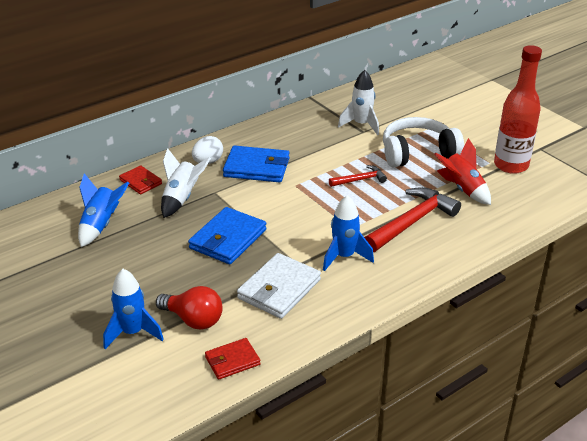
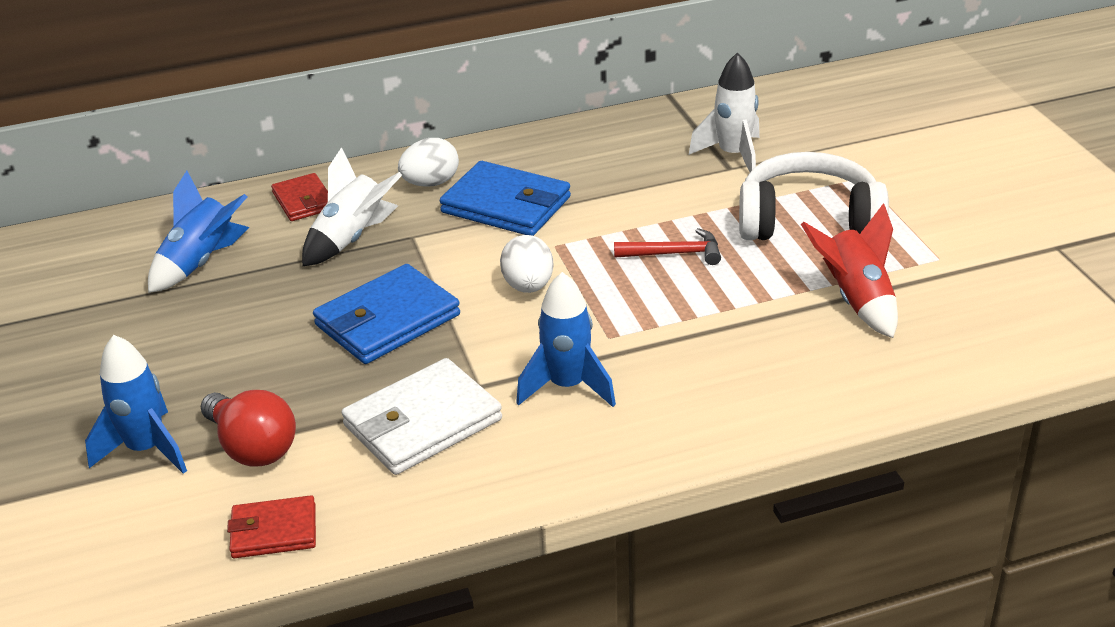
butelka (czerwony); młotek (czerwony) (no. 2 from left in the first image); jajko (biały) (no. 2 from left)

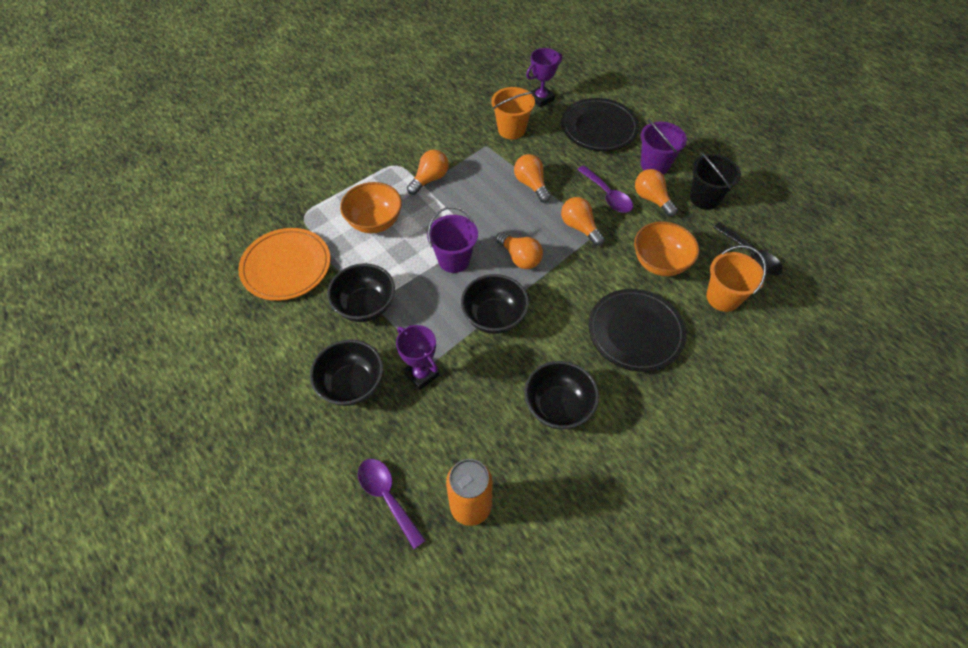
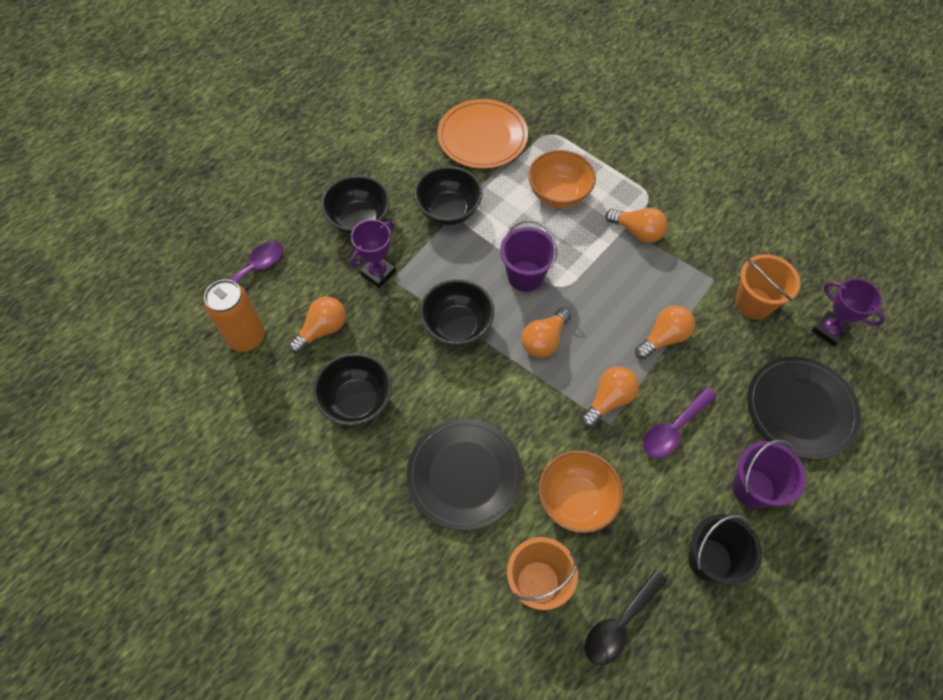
żarówka (pomarańczowy) (no. 1 from left)

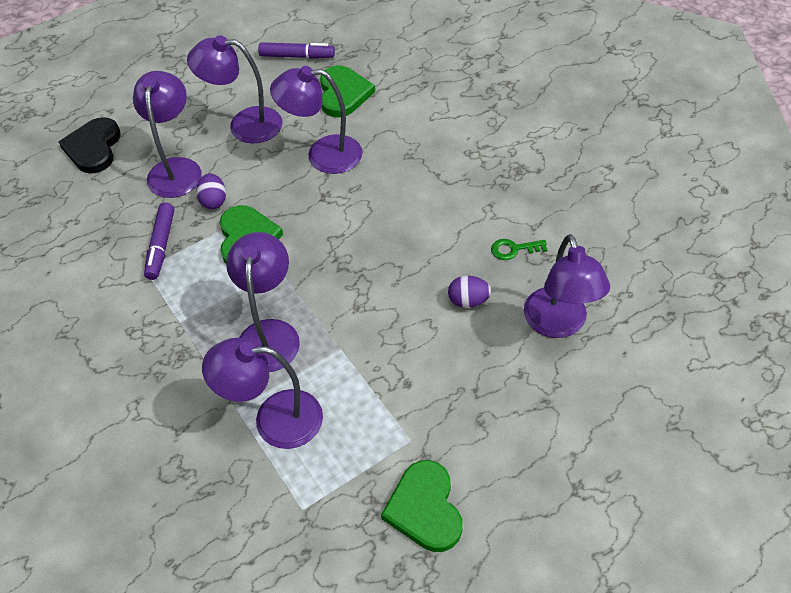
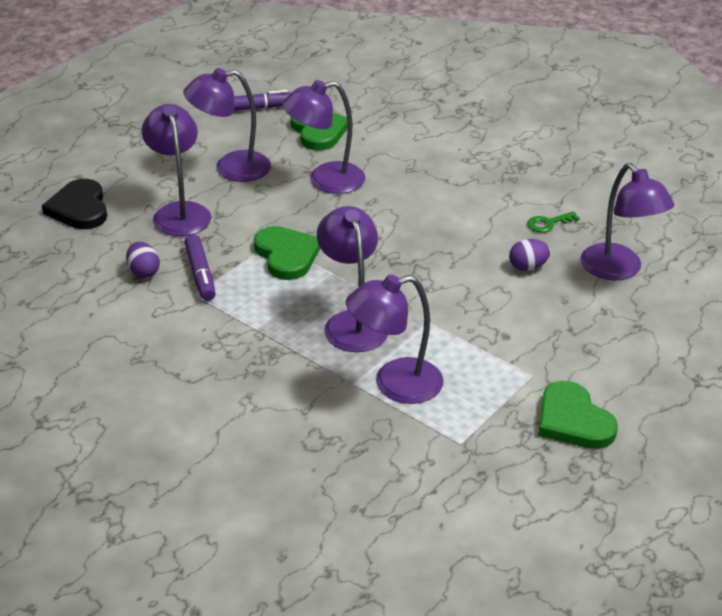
jajko (fioletowy) (no. 1 from left)

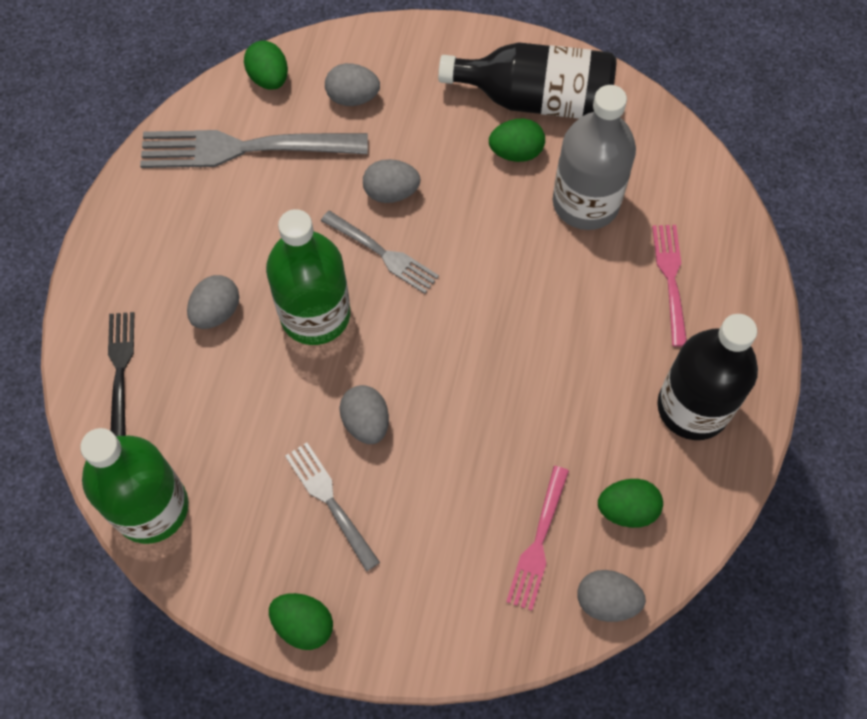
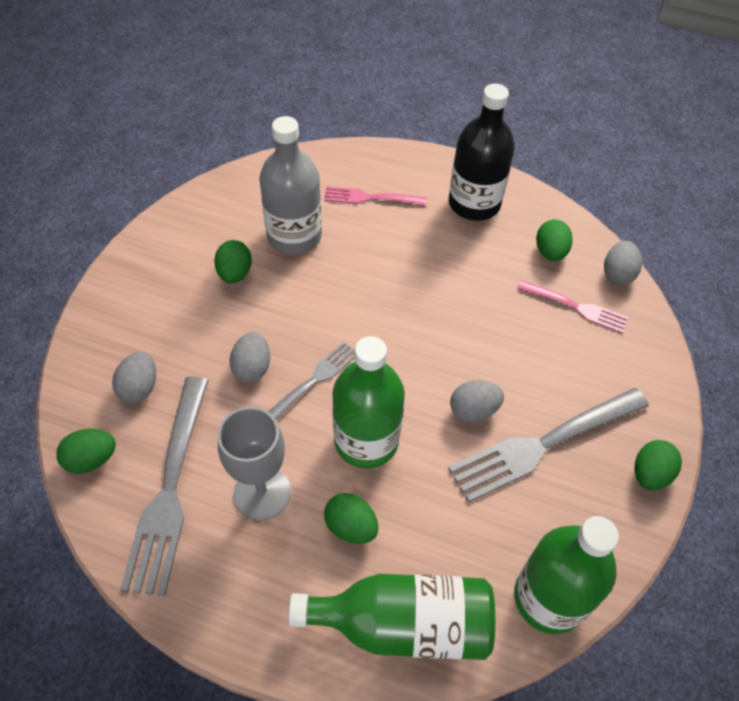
butelka (czarny) (no. 1 from left in the first image); jajko (zielony) (no. 3 from left); butelka (zielony) (no. 2 from left); widelec (szary) (no. 3 from left); kielich (szary)

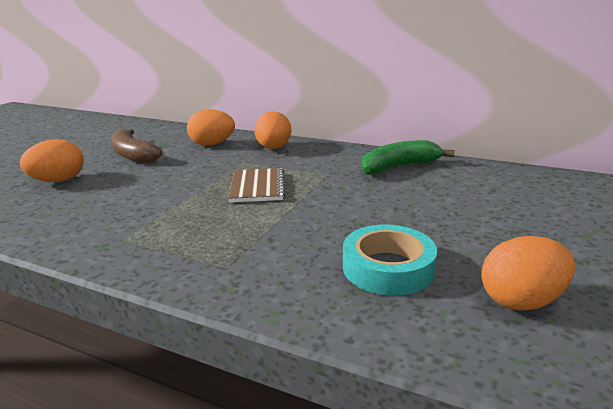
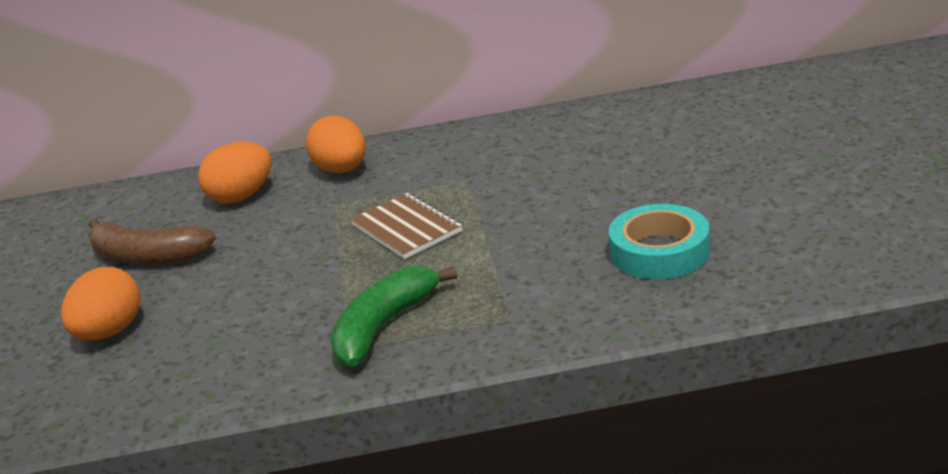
banan (zielony); jajko (pomarańczowy) (no. 4 from left in the first image)

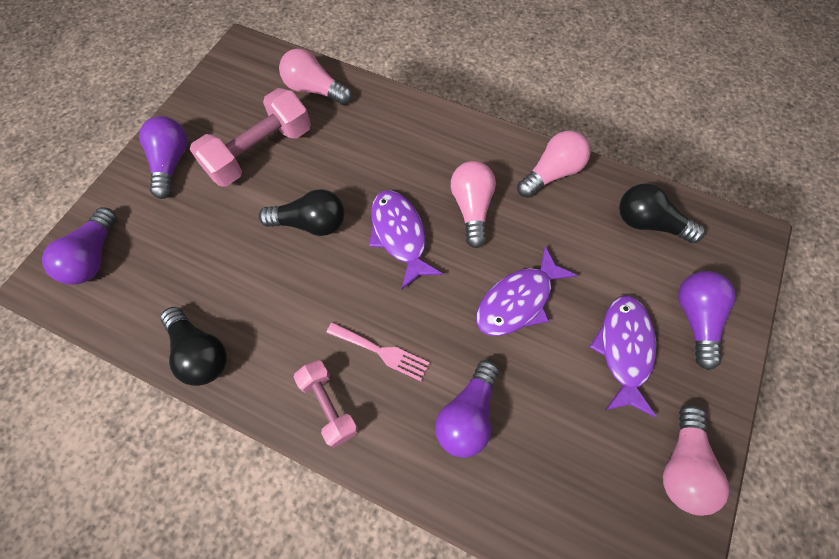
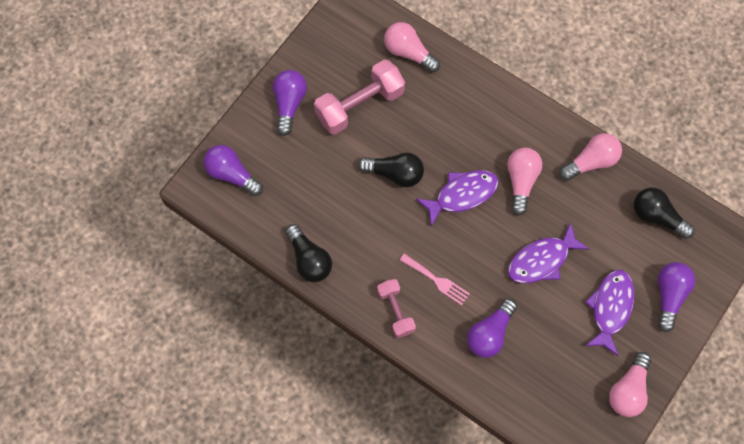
ryba (fioletowy) (no. 1 from left); żarówka (fioletowy) (no. 1 from left)

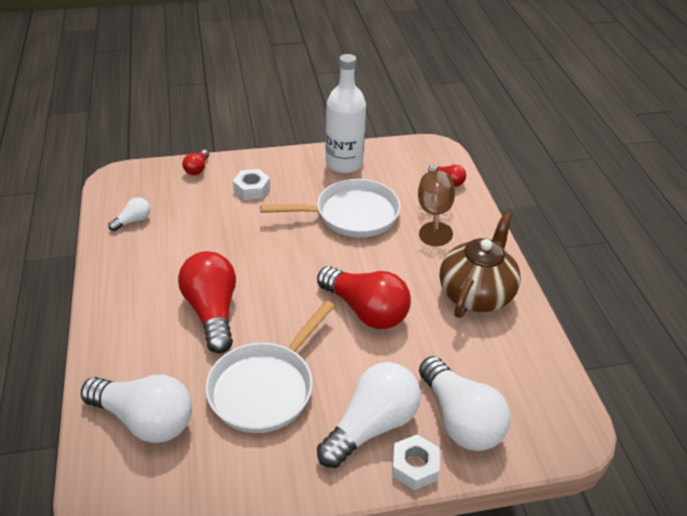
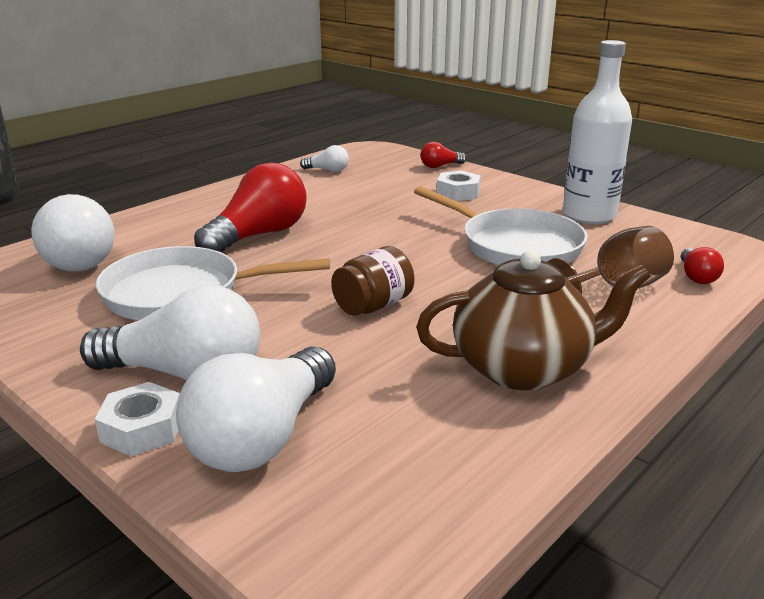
słoik (brązowy)

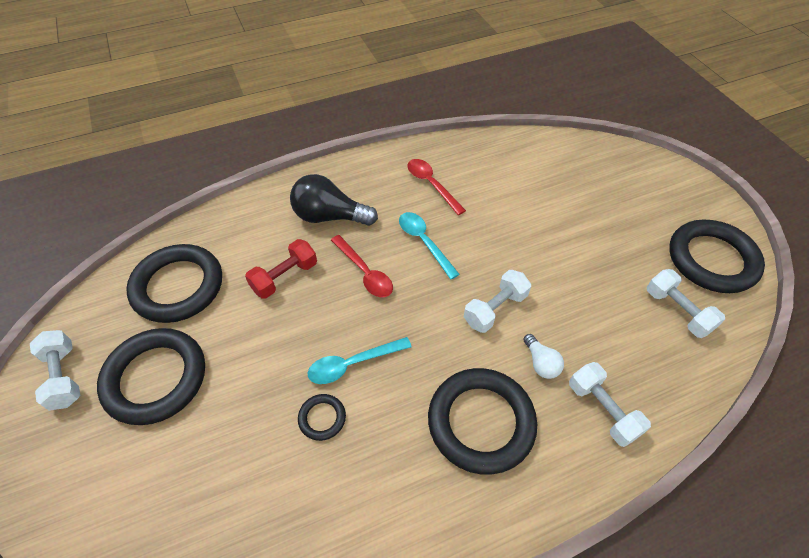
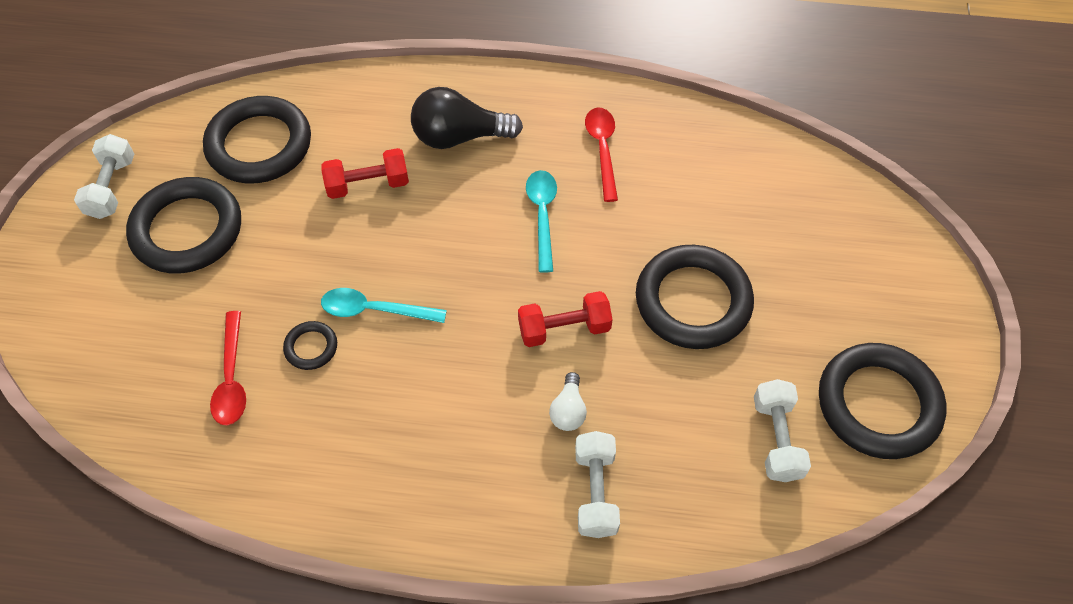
żarówka (czarny); łyżka (czerwony) (no. 1 from left); hantel (czerwony) (no. 2 from left); pierścień (czarny) (no. 4 from left)

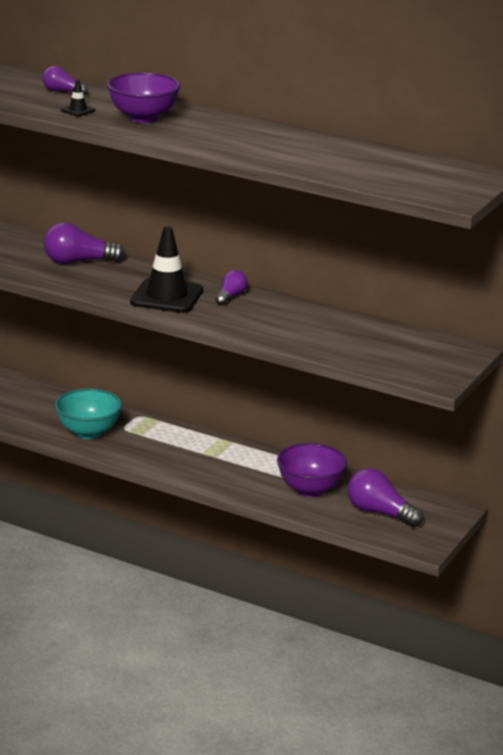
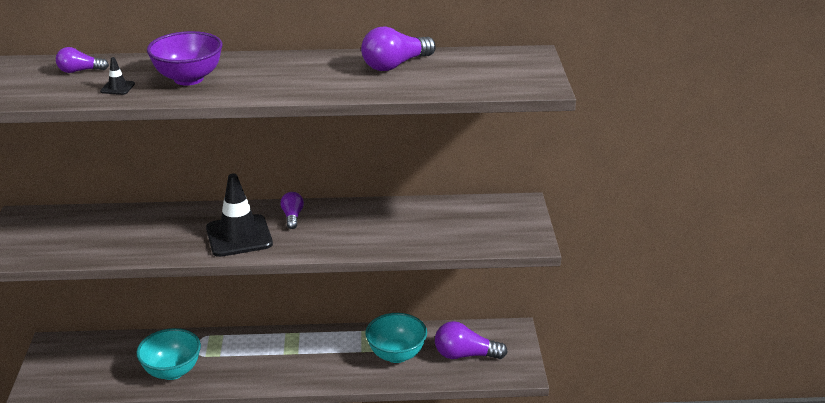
żarówka (fioletowy) (no. 3 from left); miska (turkusowy) (no. 2 from left)

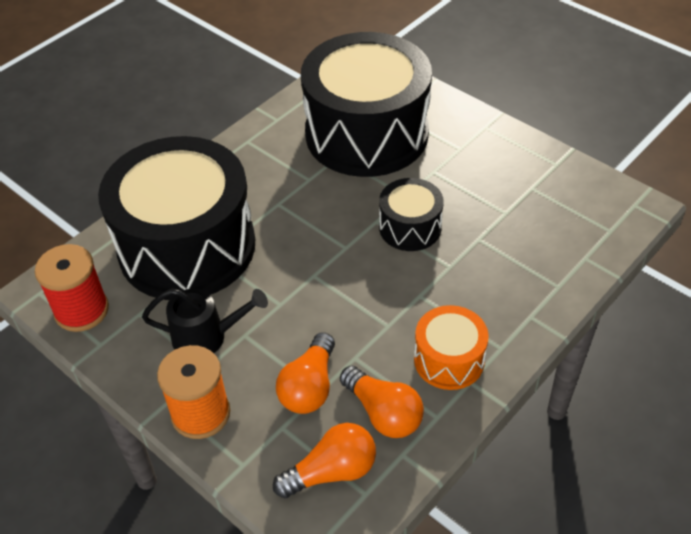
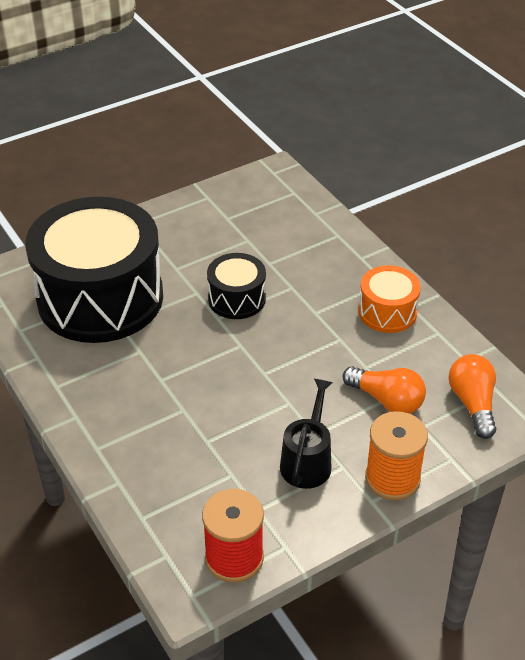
bęben (czarny) (no. 1 from left in the first image); żarówka (pomarańczowy) (no. 3 from left in the first image)

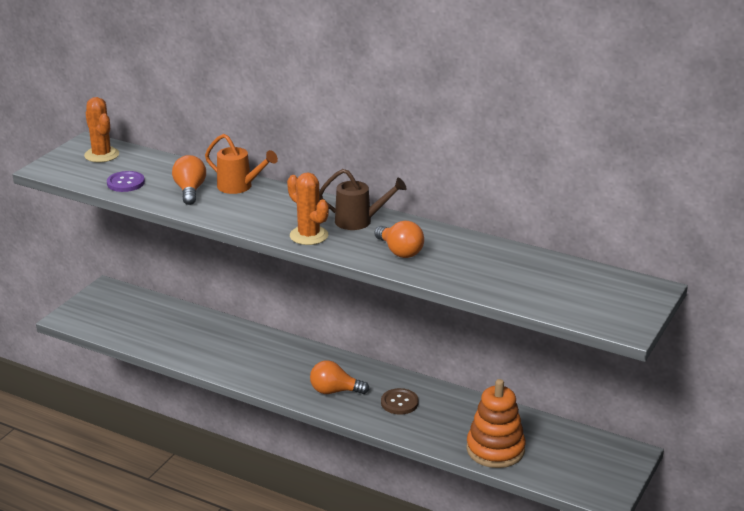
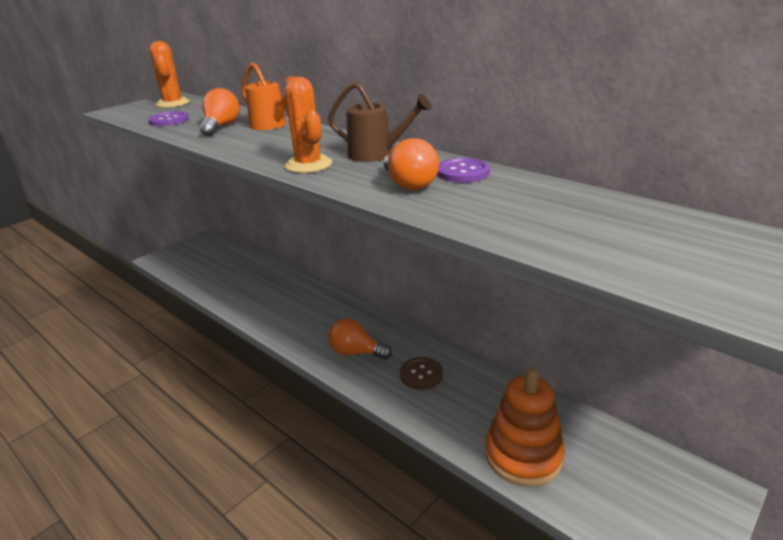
guzik (fioletowy) (no. 2 from left)

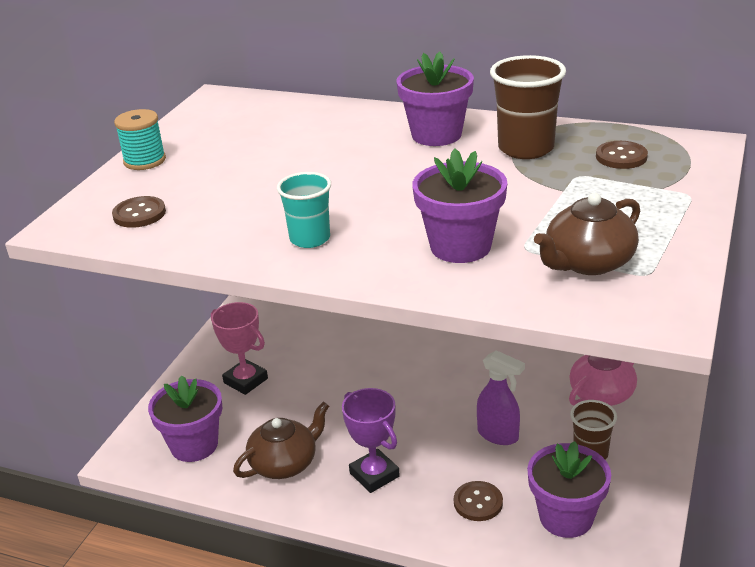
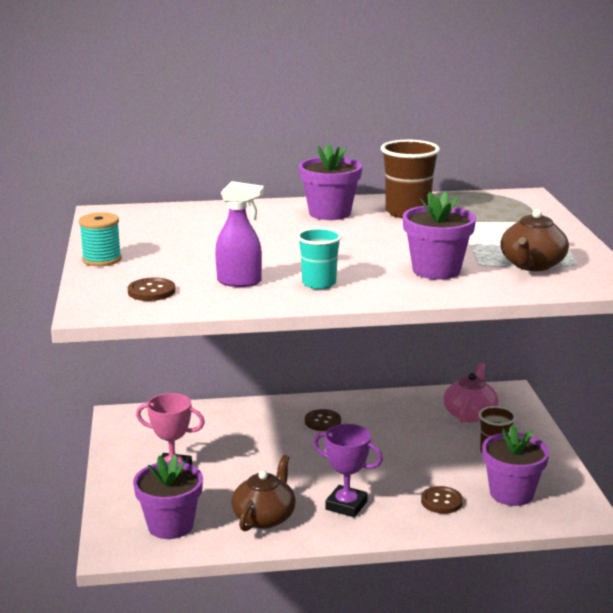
guzik (brązowy) (no. 2 from left); spryskiwacz (fioletowy)

